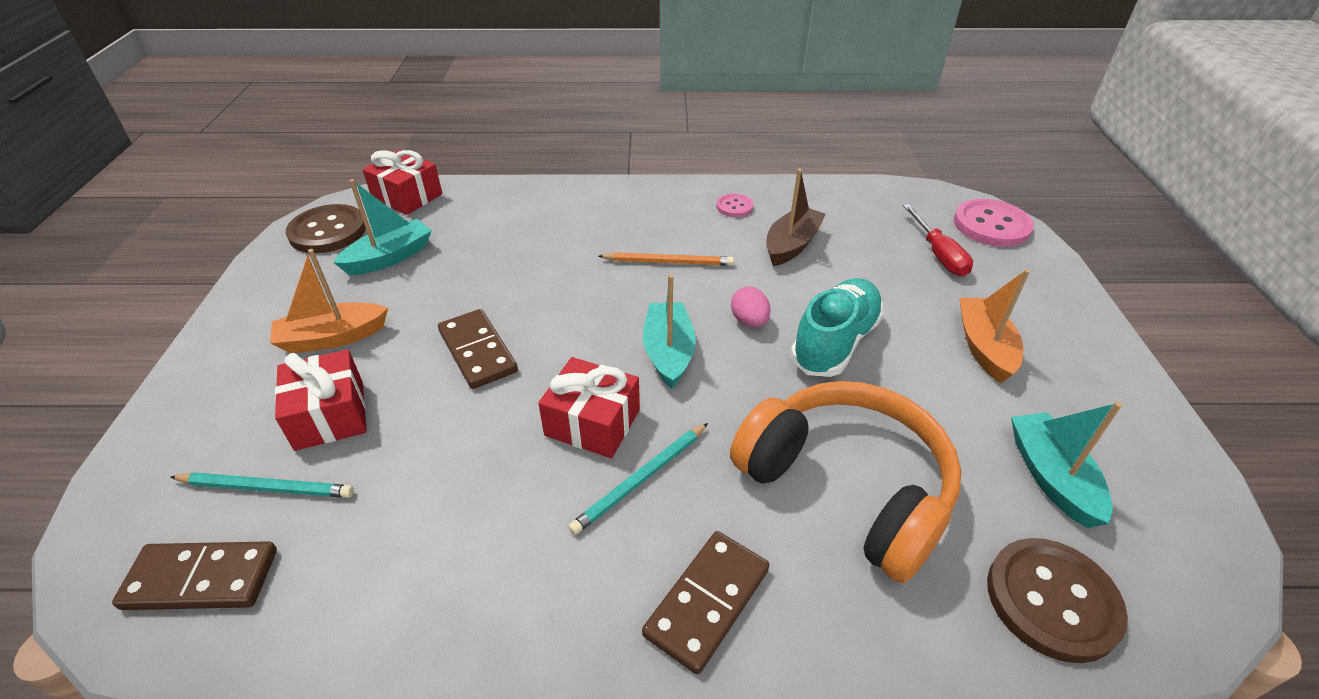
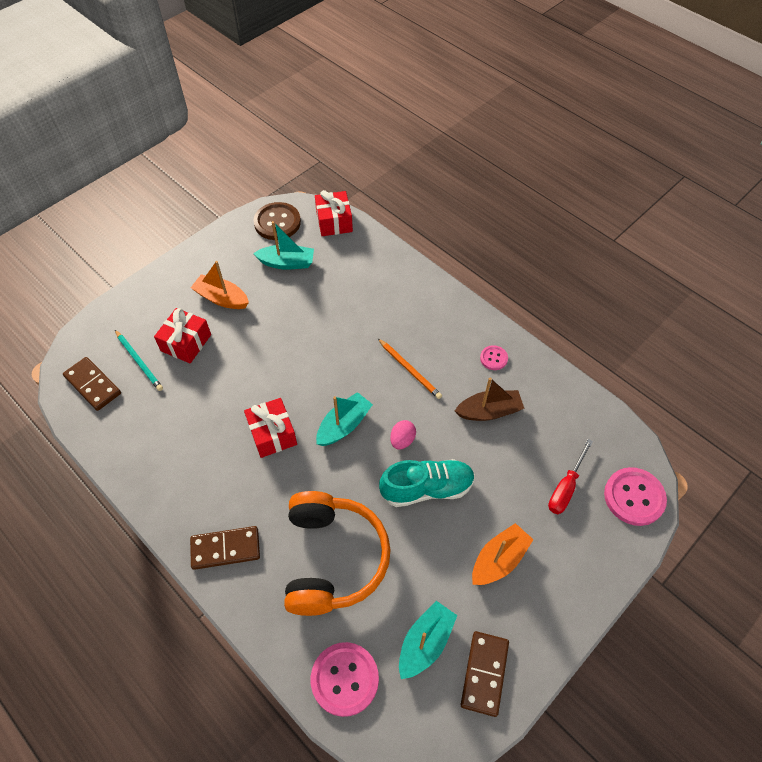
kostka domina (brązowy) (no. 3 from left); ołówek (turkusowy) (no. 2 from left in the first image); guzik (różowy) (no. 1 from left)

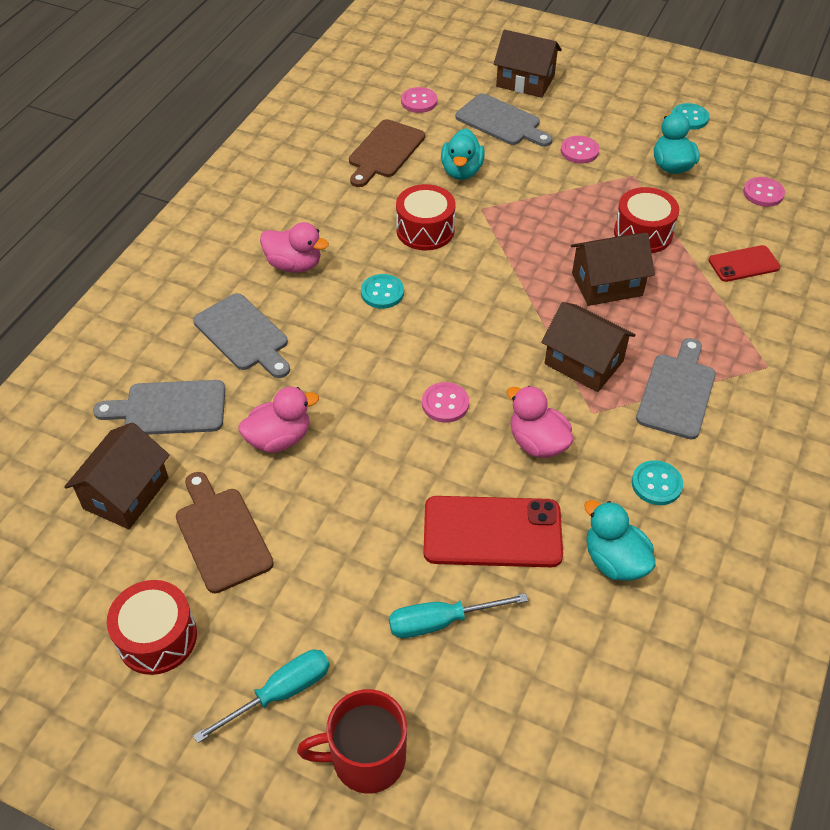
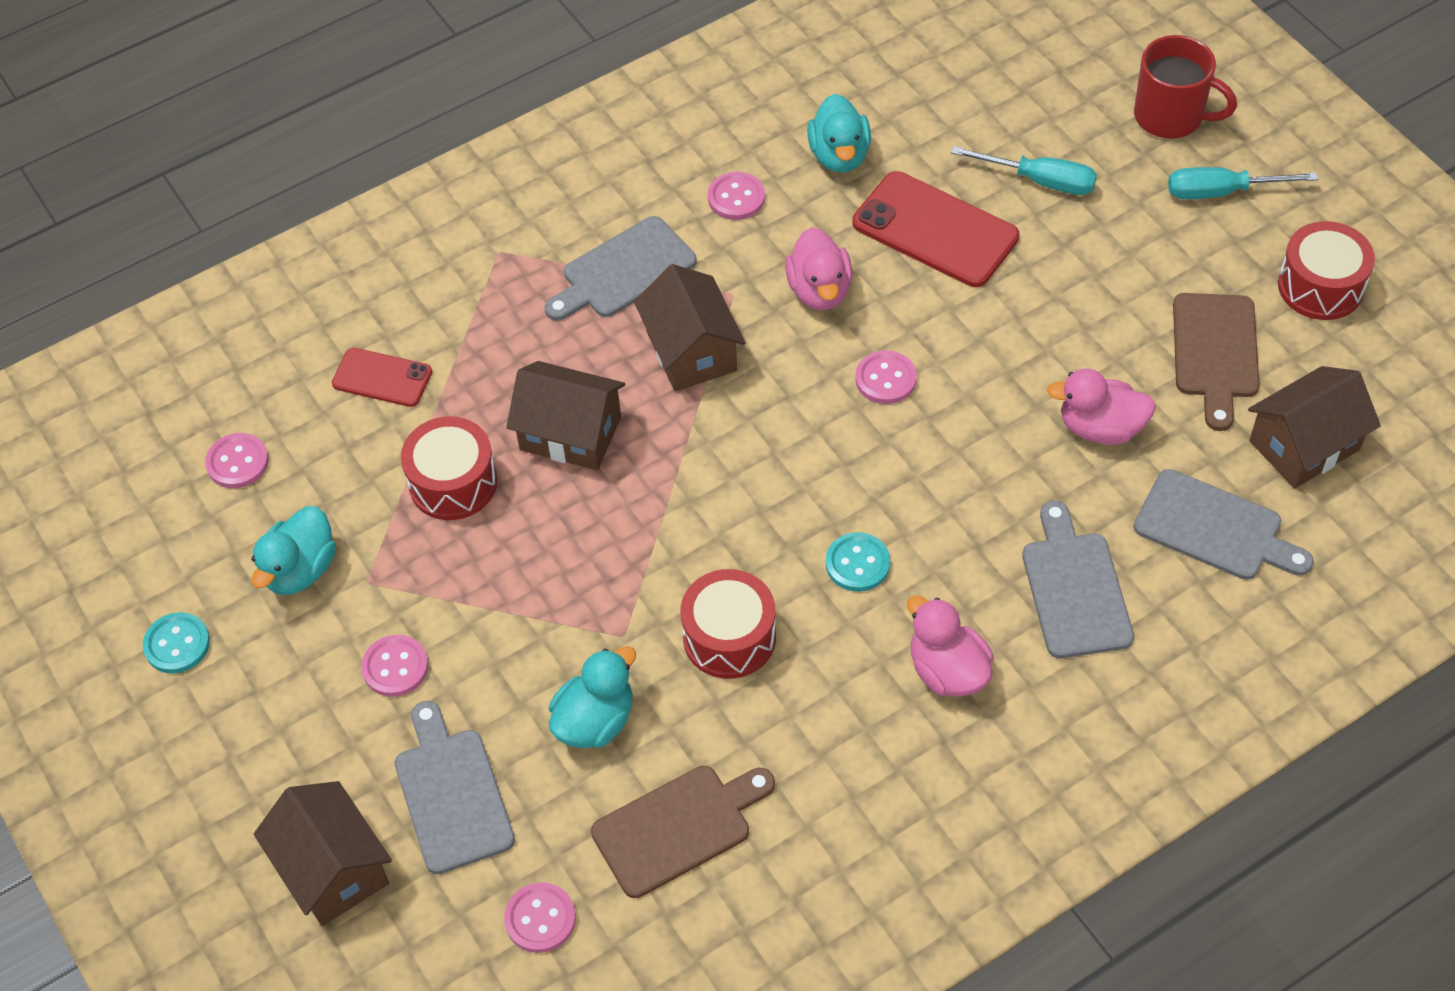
guzik (różowy) (no. 4 from left)

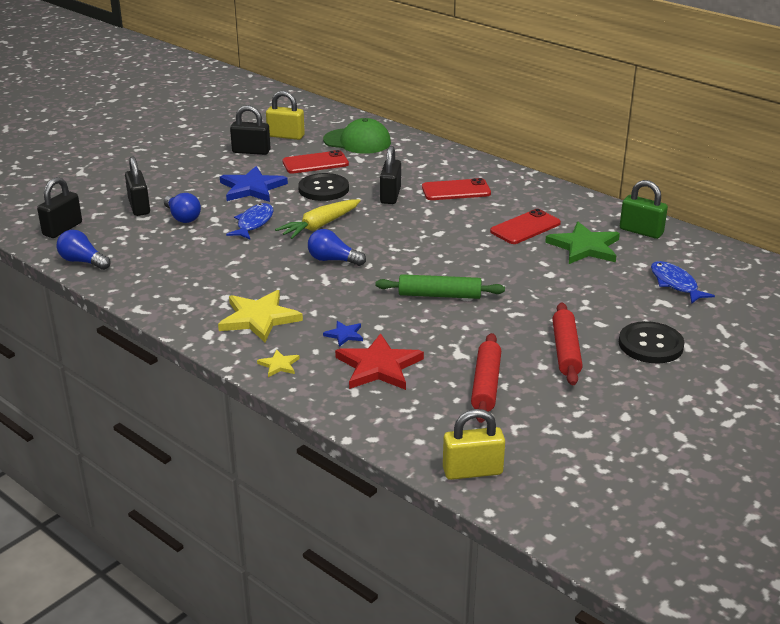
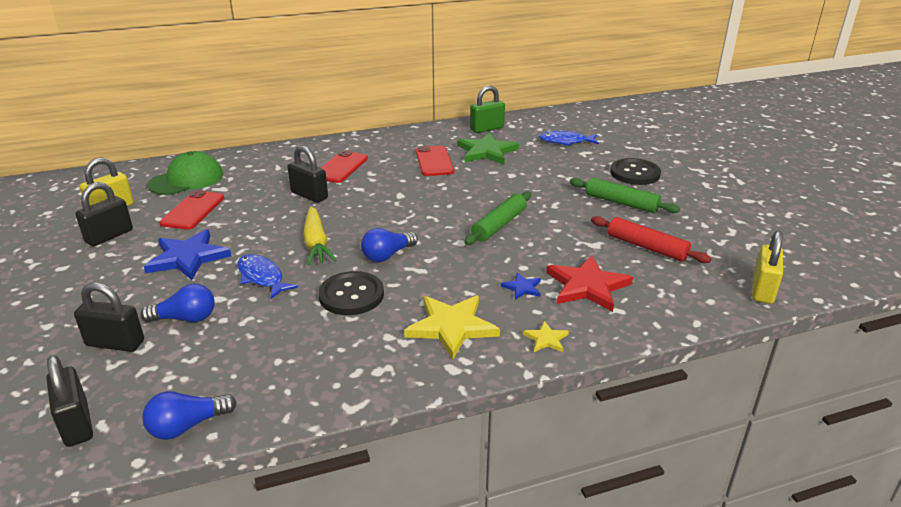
guzik (czarny) (no. 1 from left); wałek do ciasta (zielony) (no. 2 from left)

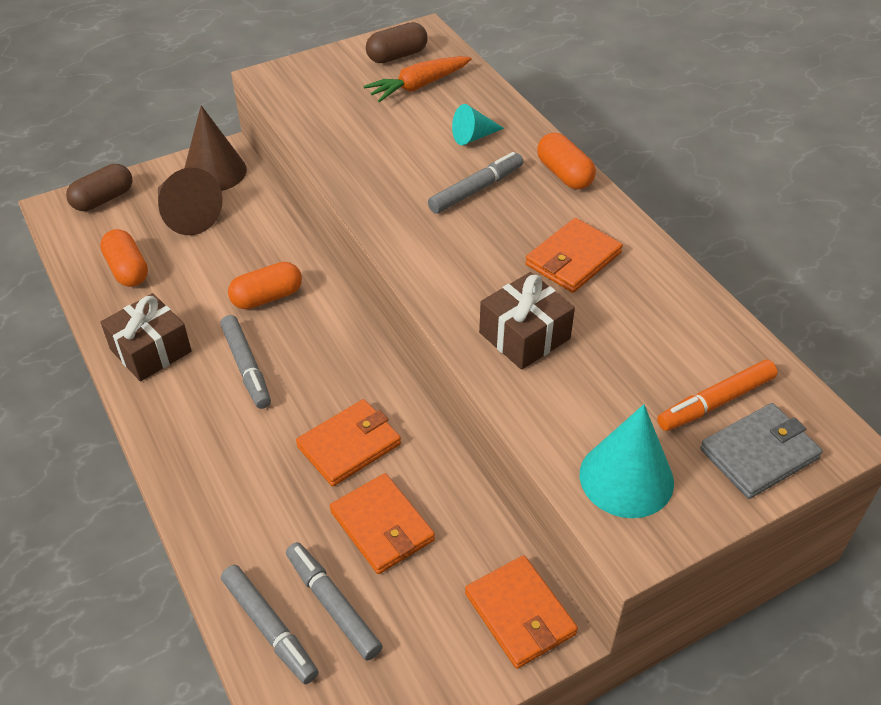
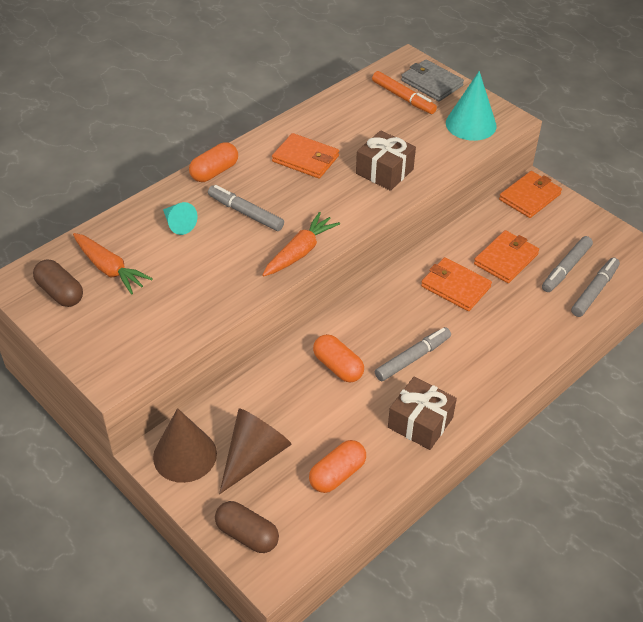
marchewka (pomarańczowy) (no. 2 from left)

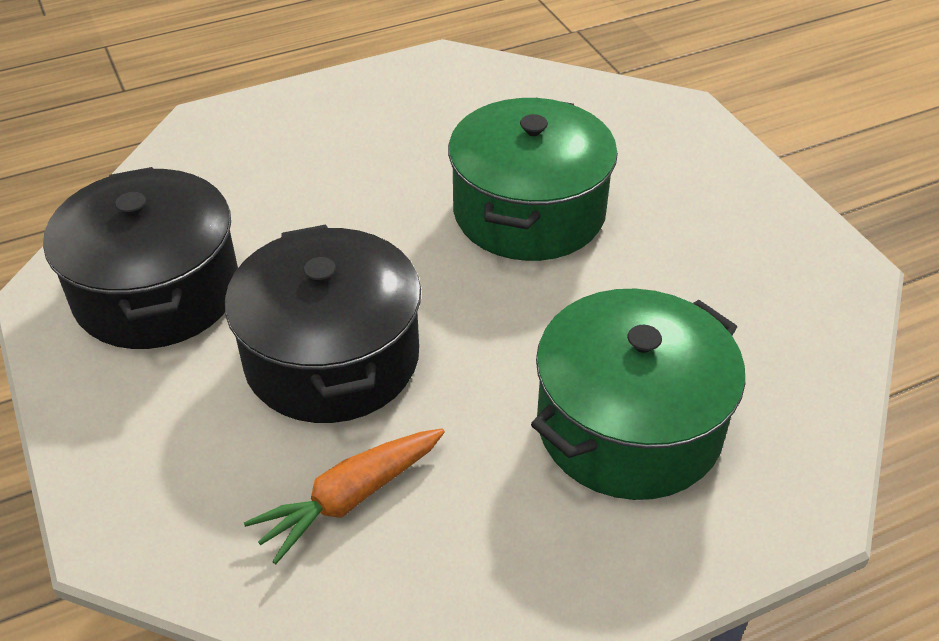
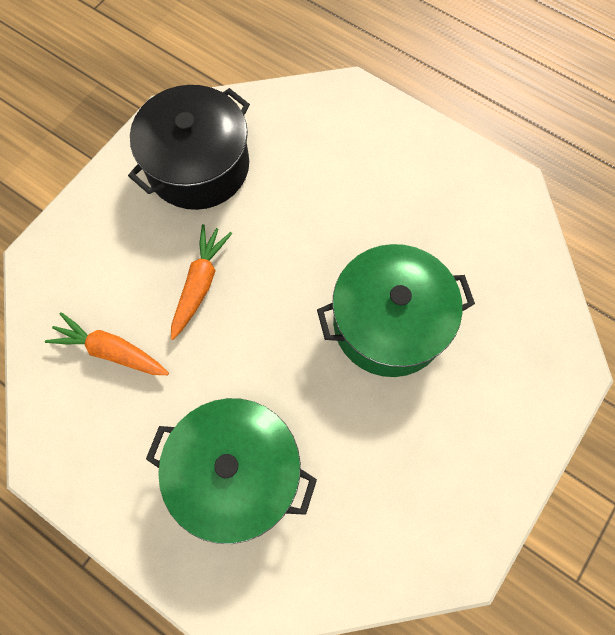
marchewka (pomarańczowy) (no. 2 from left)

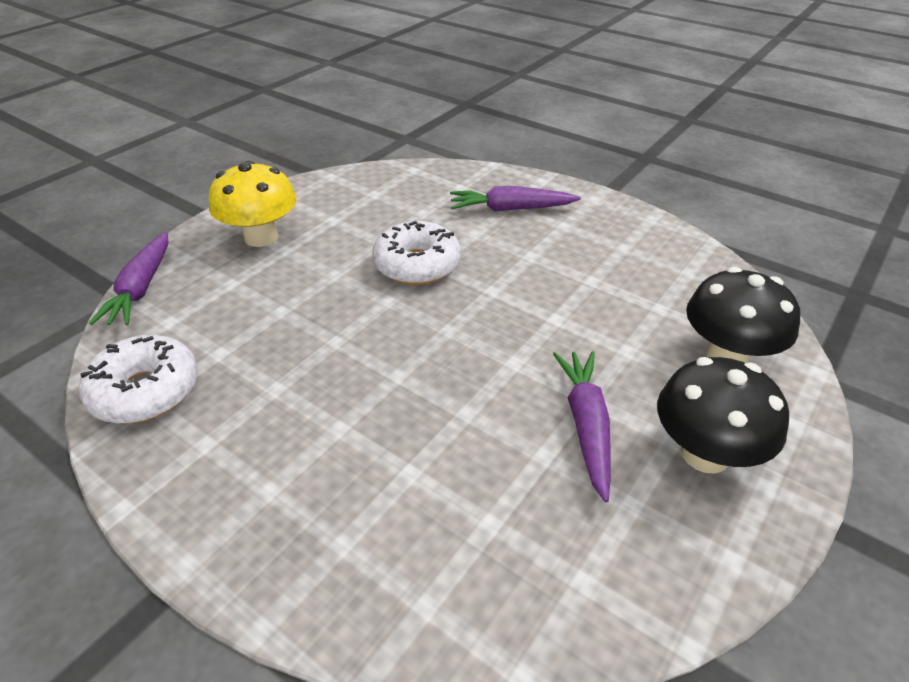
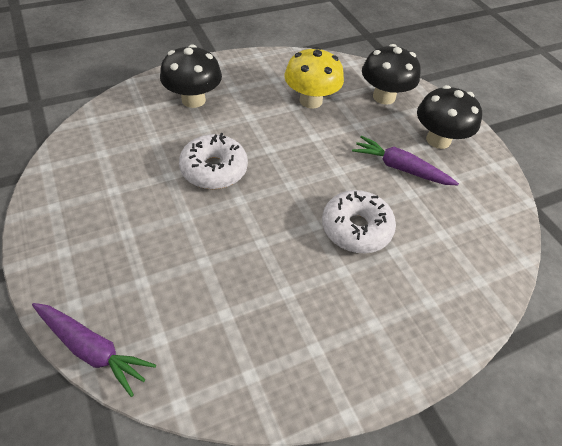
grzyb (żółty); grzyb (czarny) (no. 1 from left); donut (biały) (no. 2 from left)

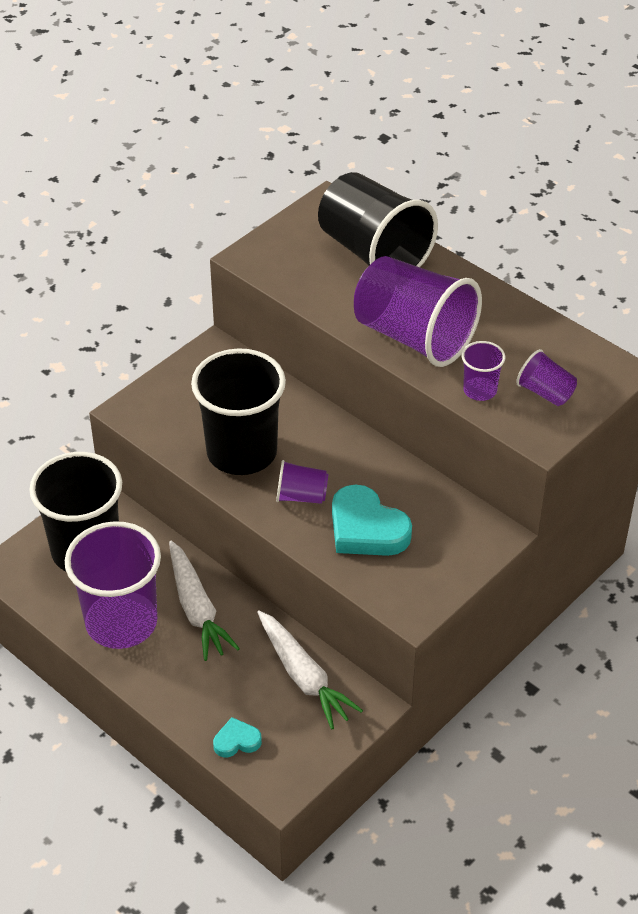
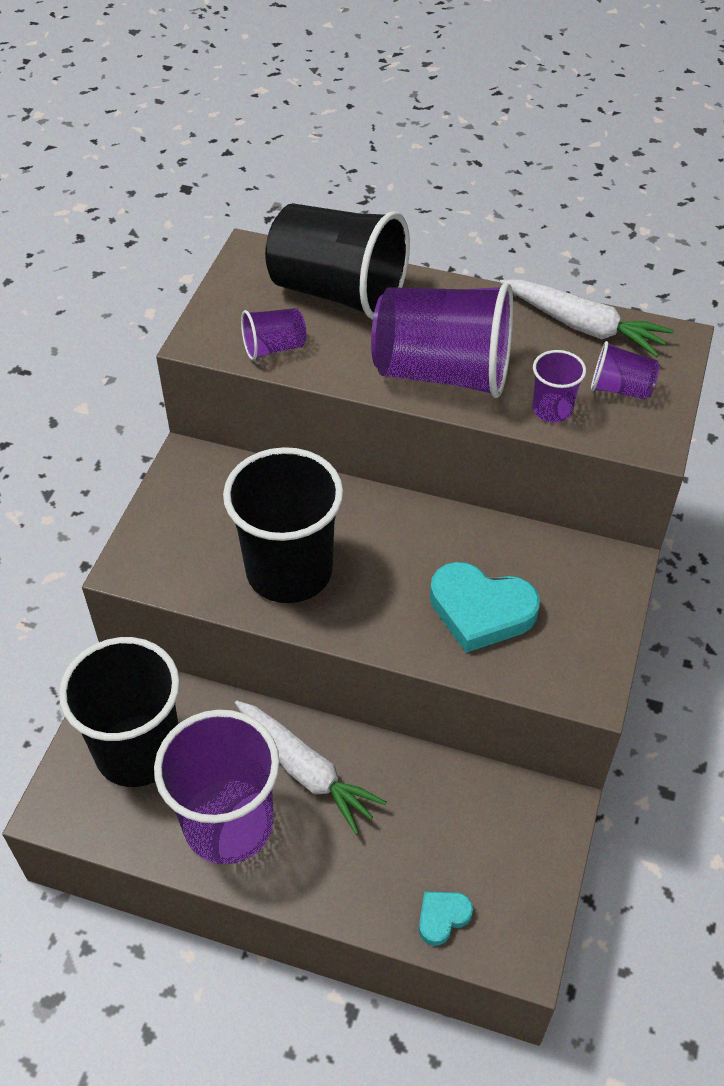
szklanka (fioletowy) (no. 2 from left); marchewka (biały) (no. 2 from left)

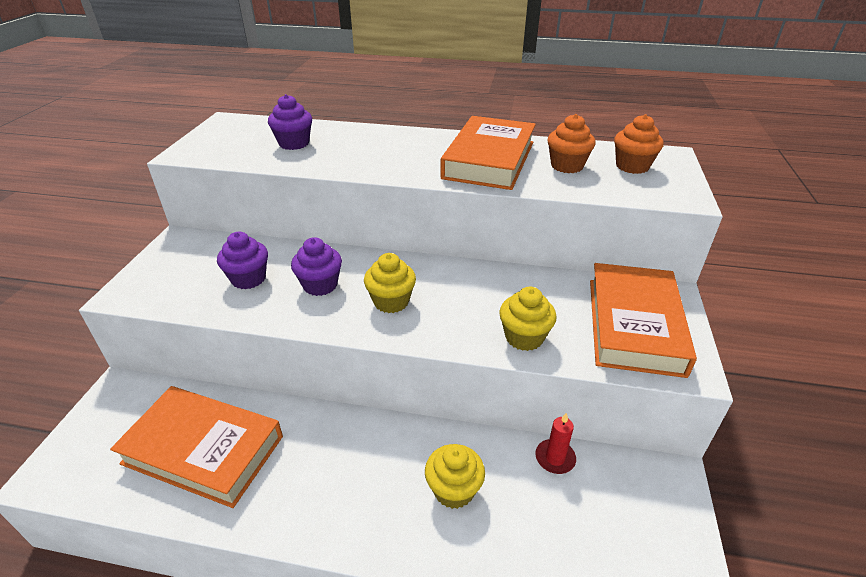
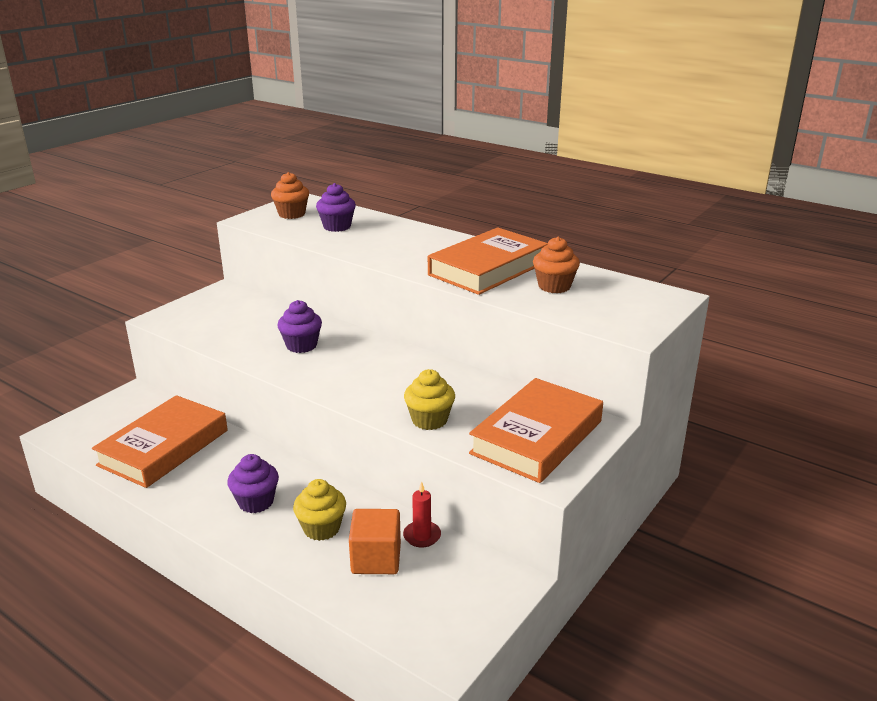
muffinka (pomarańczowy) (no. 1 from left); muffinka (fioletowy) (no. 1 from left); muffinka (żółty) (no. 1 from left in the first image); książka (pomarańczowy) (no. 1 from left); sześcian (pomarańczowy)

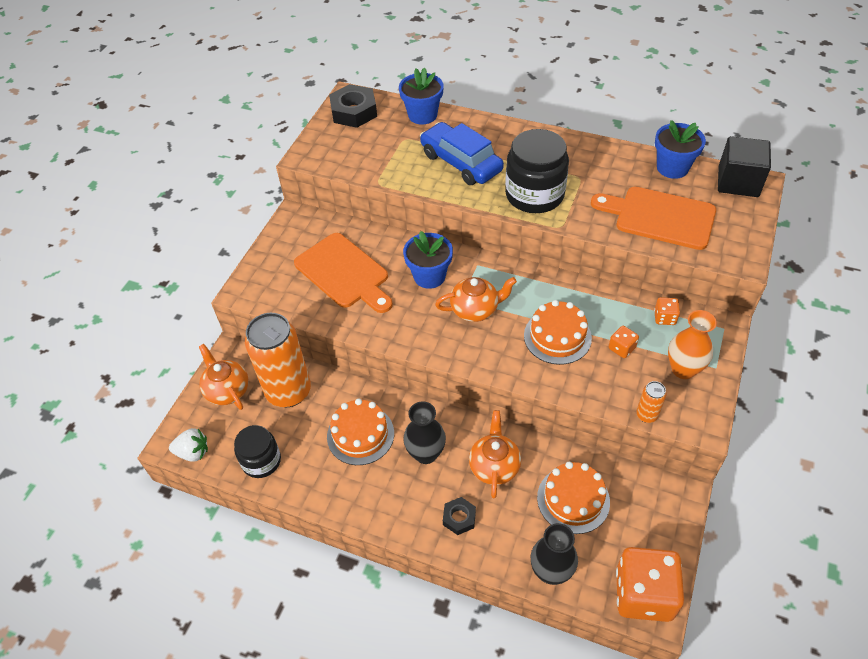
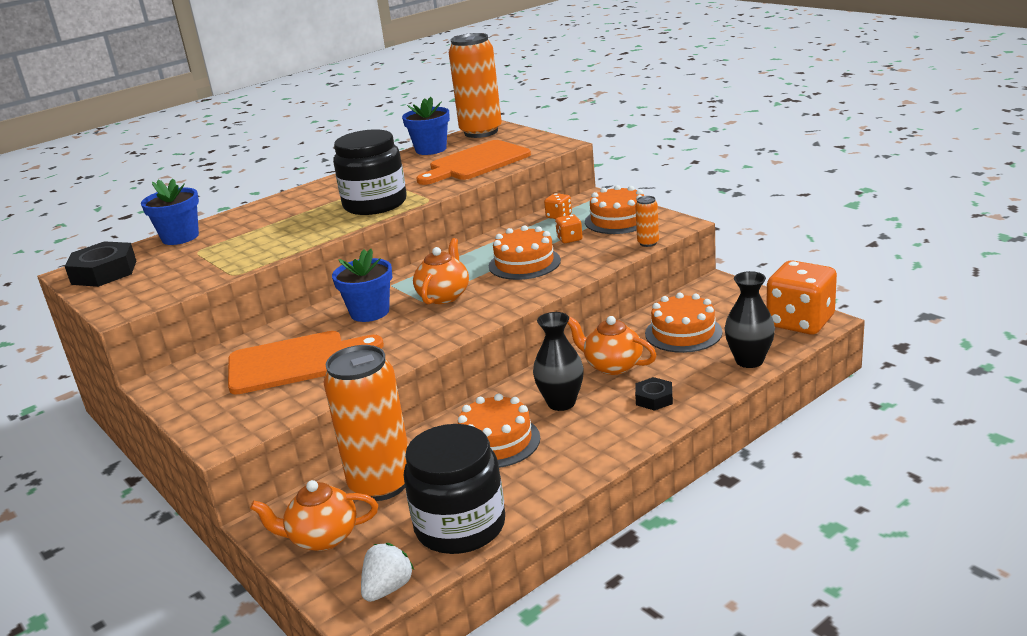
samochód (niebieski); puszka (pomarańczowy) (no. 2 from left); tort (pomarańczowy) (no. 3 from left); słoik (czarny) (no. 2 from left)

